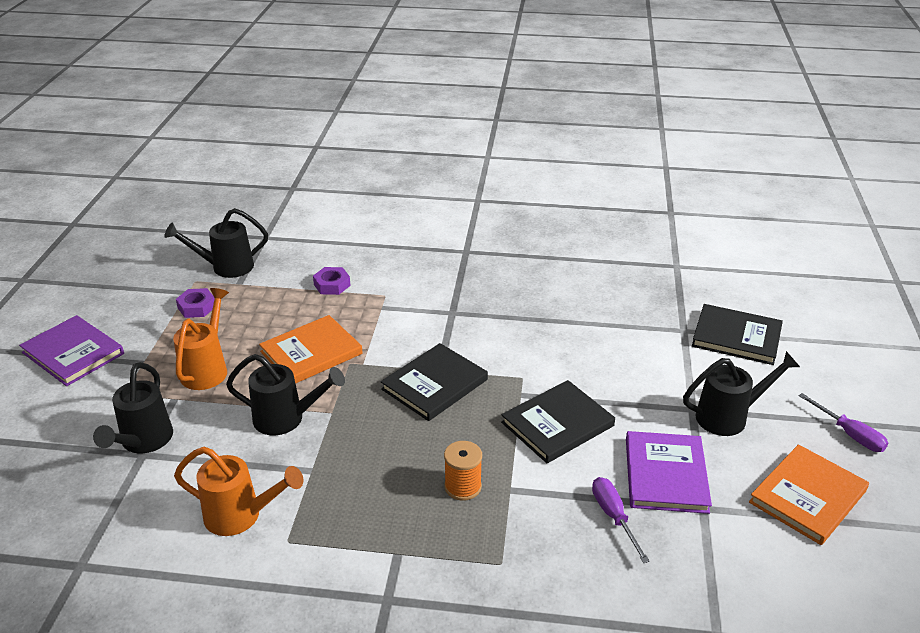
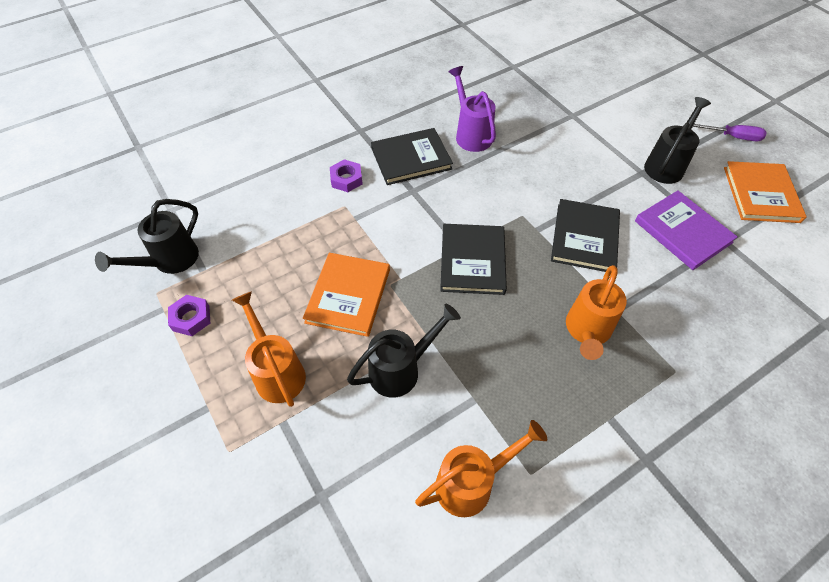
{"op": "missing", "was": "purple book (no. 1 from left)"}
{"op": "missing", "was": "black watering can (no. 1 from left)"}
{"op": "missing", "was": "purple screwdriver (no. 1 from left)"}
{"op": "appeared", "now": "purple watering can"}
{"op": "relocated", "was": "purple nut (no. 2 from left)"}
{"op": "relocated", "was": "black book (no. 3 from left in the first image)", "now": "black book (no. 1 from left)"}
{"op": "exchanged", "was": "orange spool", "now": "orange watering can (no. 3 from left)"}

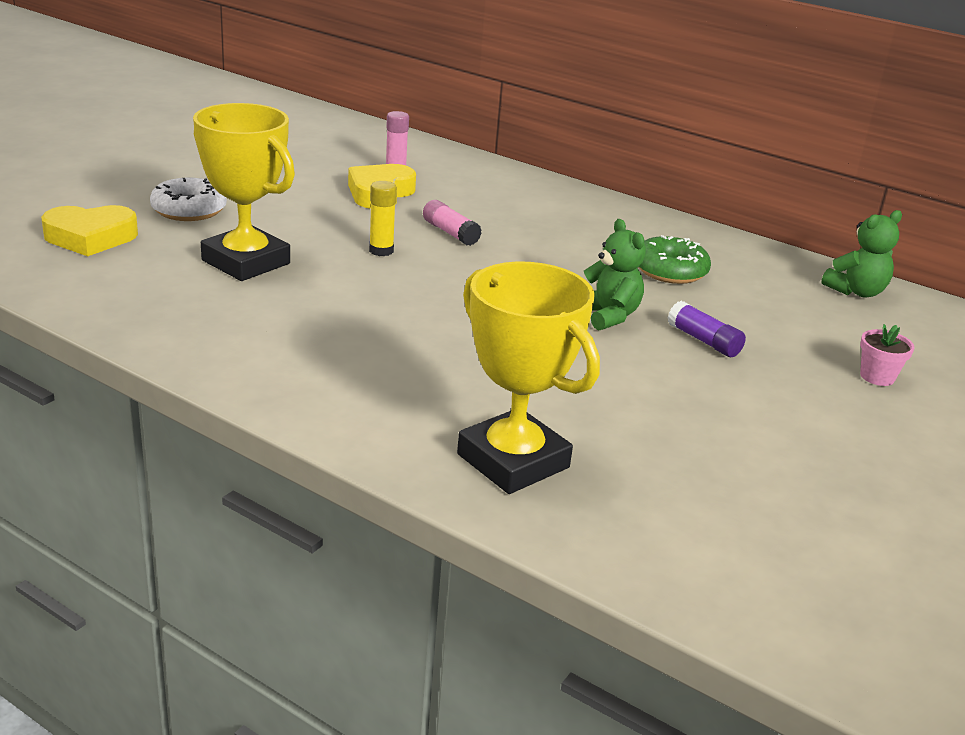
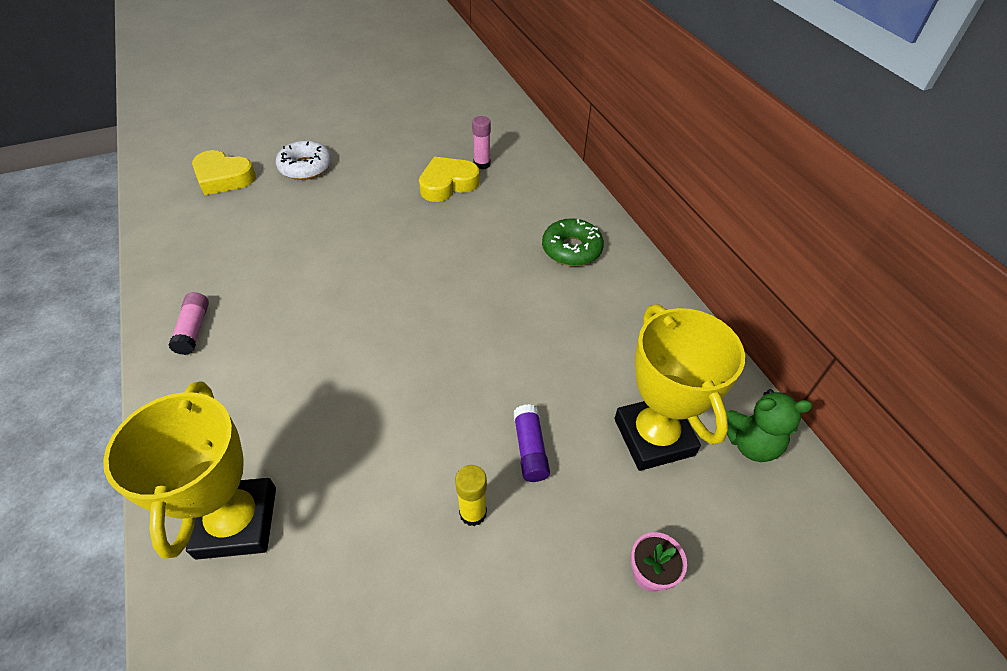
{"op": "missing", "was": "green teddy bear (no. 1 from left)"}
{"op": "relocated", "was": "yellow trophy (no. 1 from left in the first image)", "now": "yellow trophy (no. 2 from left)"}
{"op": "relocated", "was": "yellow glue stick"}
{"op": "relocated", "was": "pink glue stick (no. 2 from left in the first image)", "now": "pink glue stick (no. 1 from left)"}
{"op": "relocated", "was": "green donut"}

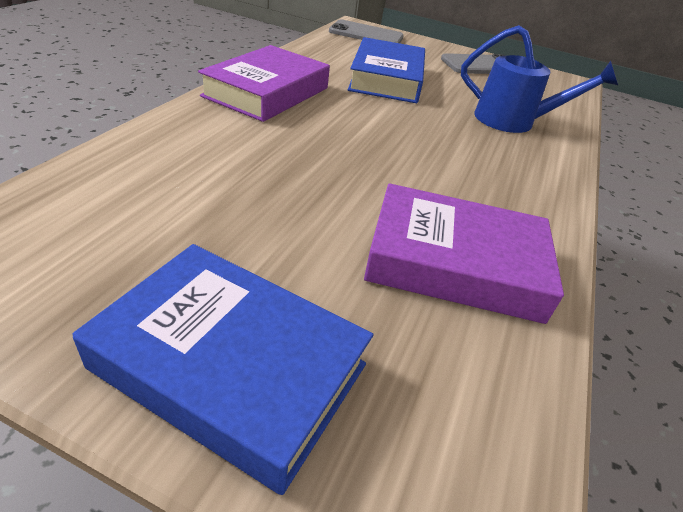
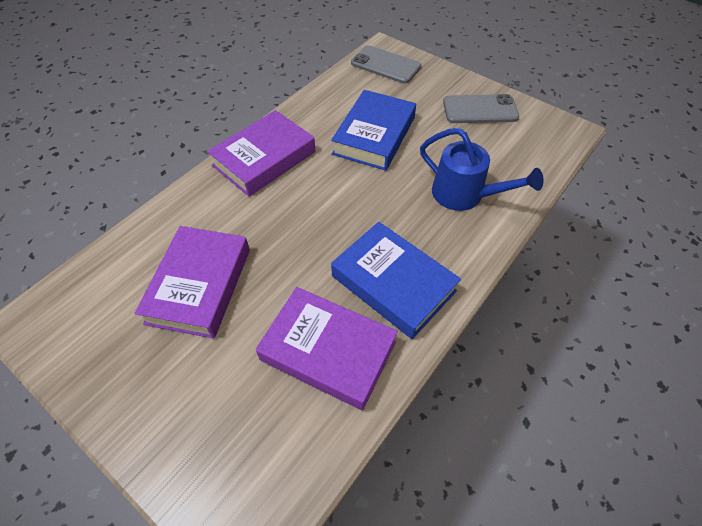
{"op": "appeared", "now": "purple book (no. 1 from left)"}
{"op": "relocated", "was": "blue book (no. 1 from left in the first image)", "now": "blue book (no. 2 from left)"}

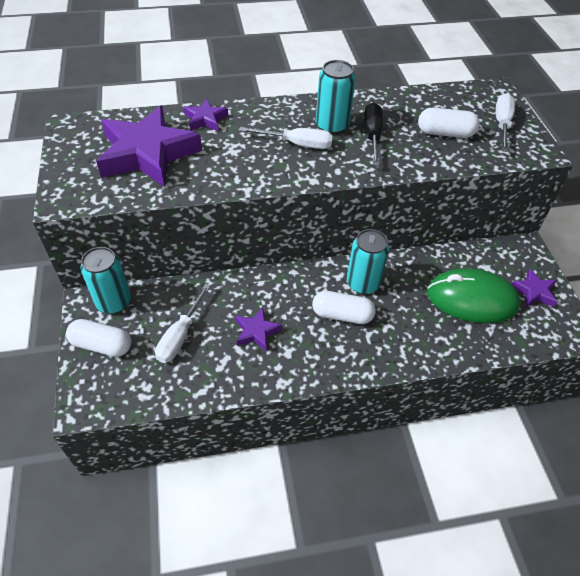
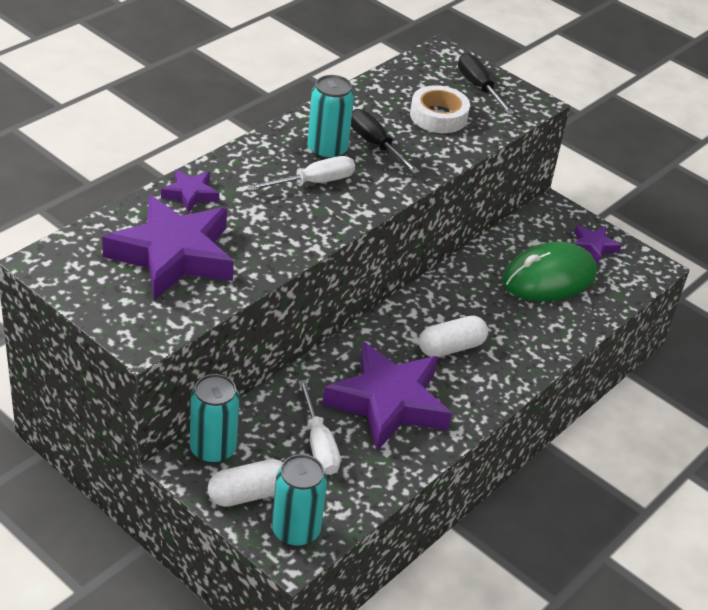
{"op": "relocated", "was": "turquoise can (no. 3 from left in the first image)", "now": "turquoise can (no. 2 from left)"}
{"op": "exchanged", "was": "white capsule (no. 3 from left)", "now": "white tape"}
{"op": "colour", "was": "white screwdriver (no. 3 from left)", "now": "black screwdriver (no. 2 from left)"}
{"op": "size", "was": "purple star (no. 3 from left)", "ratio": 2.17}

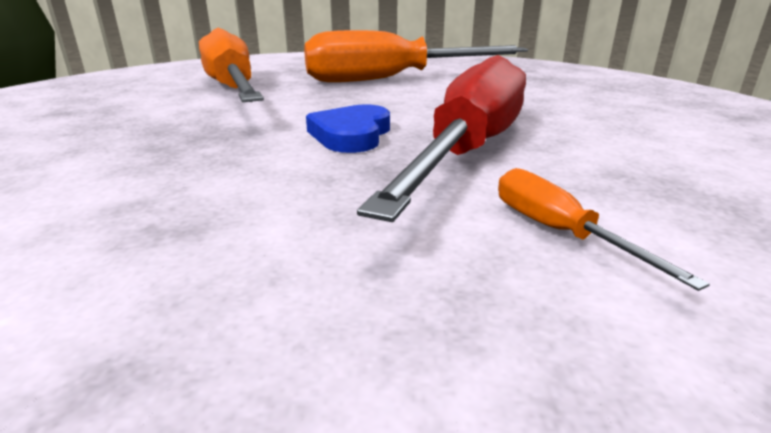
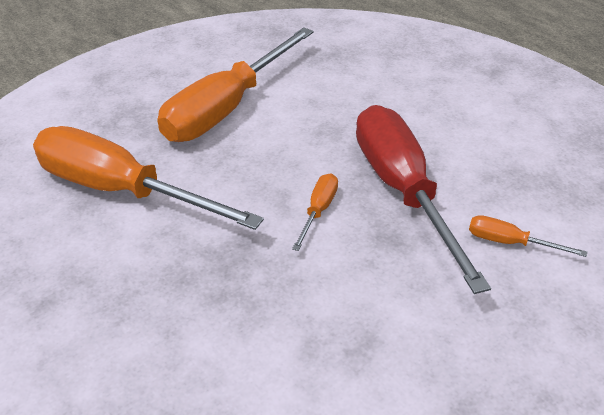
{"op": "exchanged", "was": "blue heart", "now": "orange screwdriver (no. 3 from left)"}

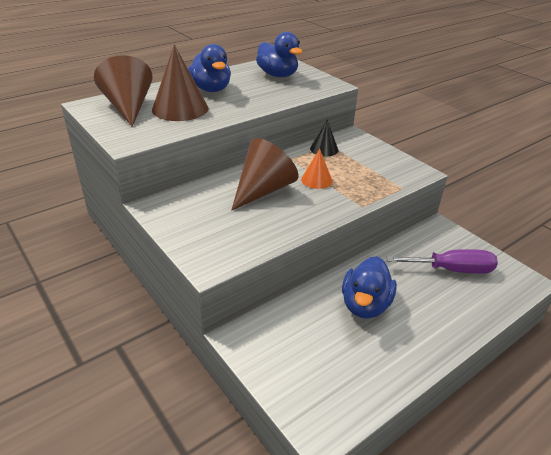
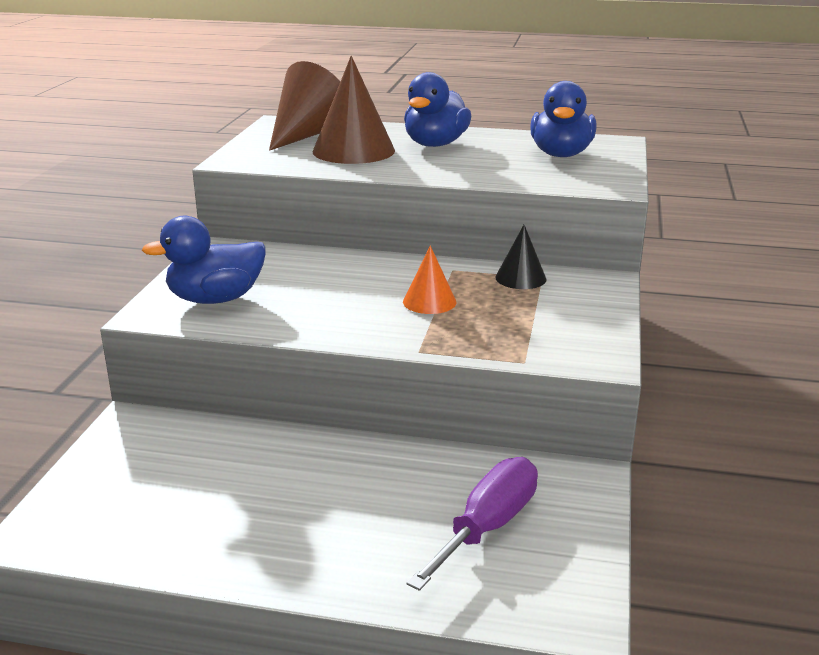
{"op": "missing", "was": "brown cone (no. 3 from left)"}
{"op": "relocated", "was": "blue duck (no. 3 from left in the first image)", "now": "blue duck (no. 1 from left)"}
{"op": "spun", "was": "purple screwdriver", "clockwise": -105}

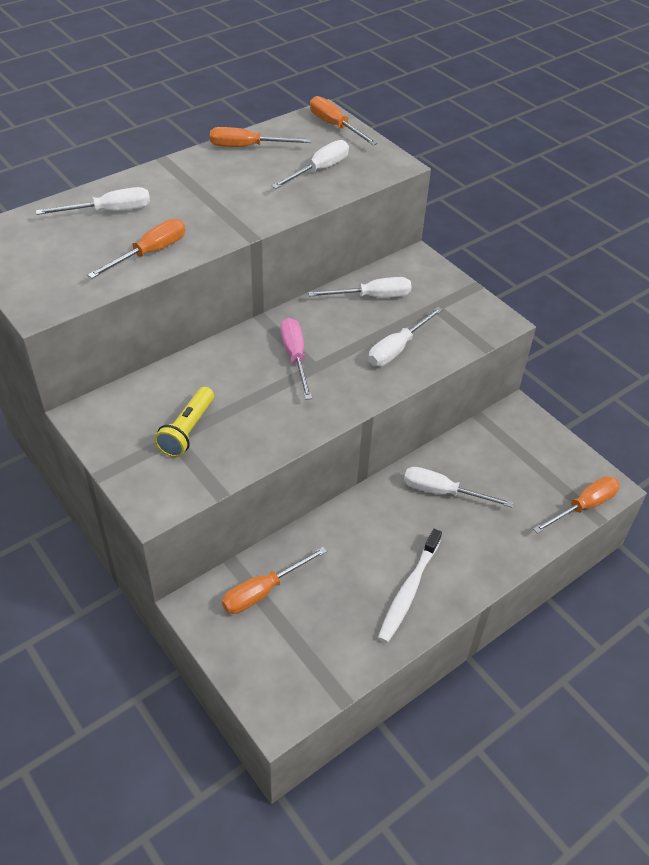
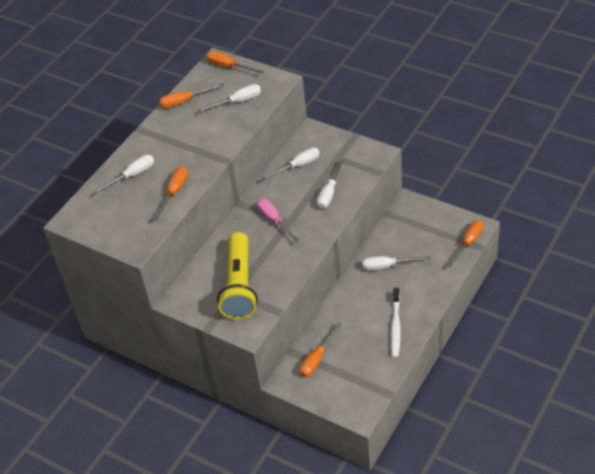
{"op": "spun", "was": "white screwdriver (no. 2 from left)", "clockwise": 45}
{"op": "size", "was": "yellow flashlight", "ratio": 1.89}

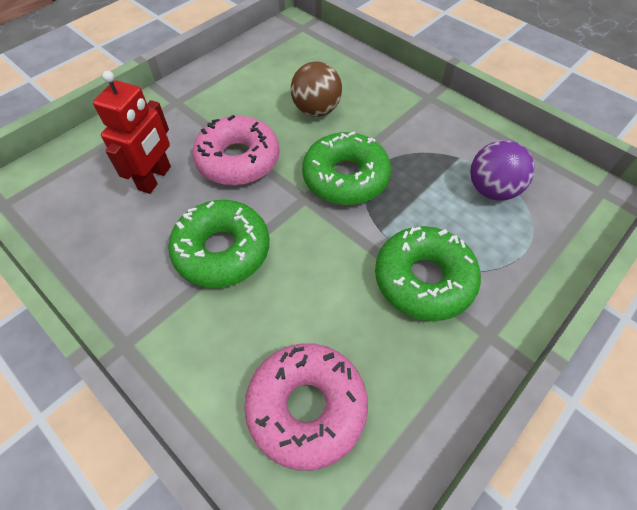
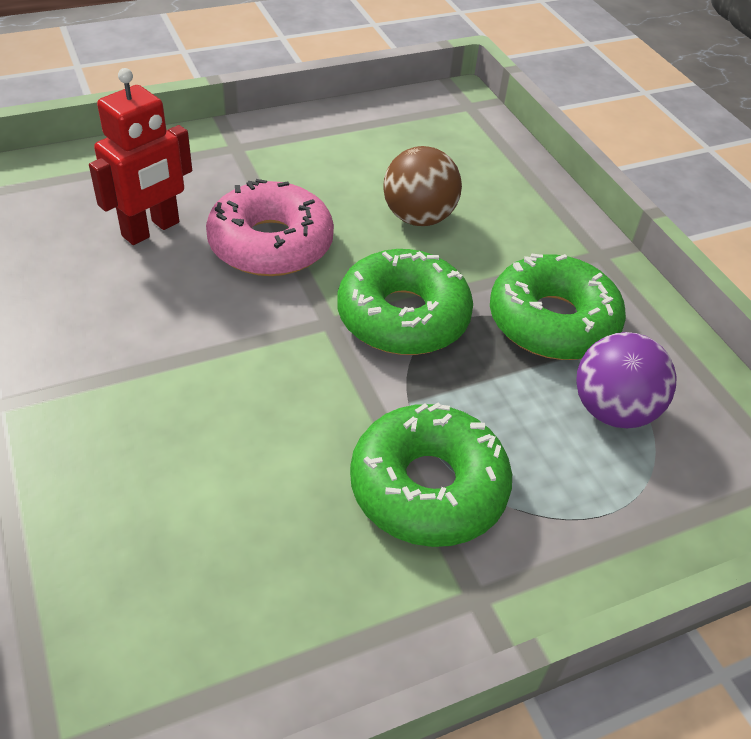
{"op": "missing", "was": "pink donut (no. 2 from left)"}
{"op": "relocated", "was": "green donut (no. 1 from left in the first image)", "now": "green donut (no. 3 from left)"}

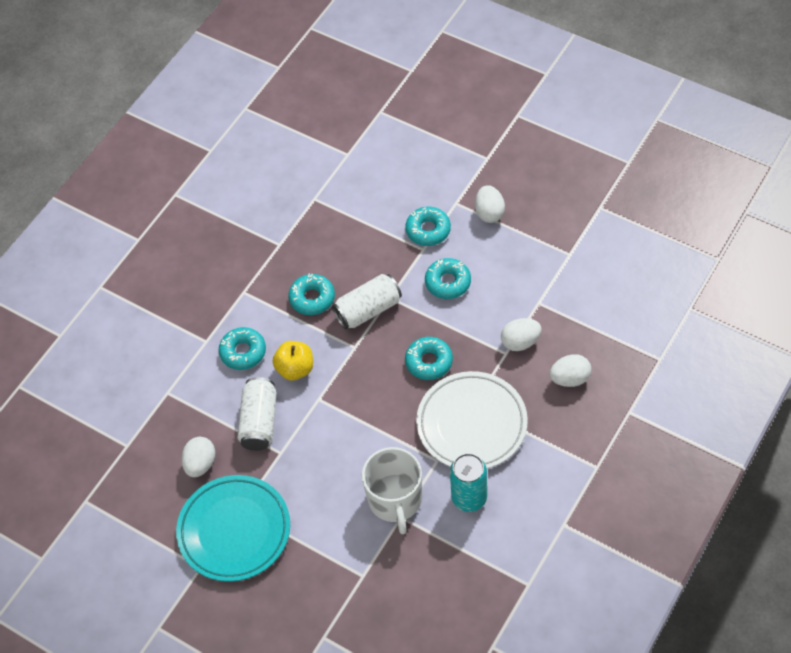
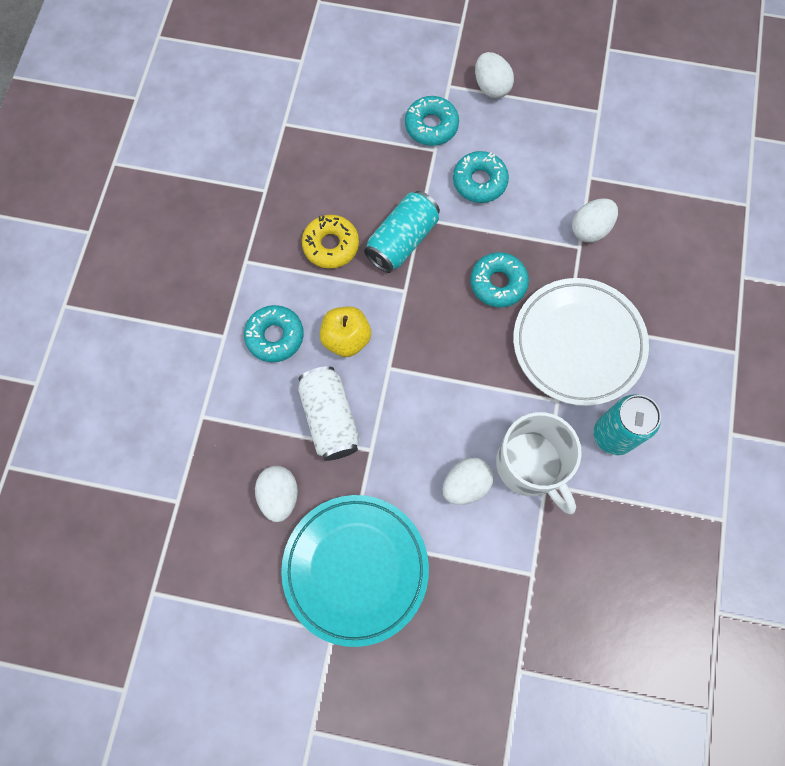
{"op": "relocated", "was": "white egg (no. 4 from left in the first image)", "now": "white egg (no. 2 from left)"}
{"op": "colour", "was": "turquoise donut (no. 2 from left)", "now": "yellow donut"}
{"op": "colour", "was": "white can (no. 2 from left)", "now": "turquoise can (no. 1 from left)"}

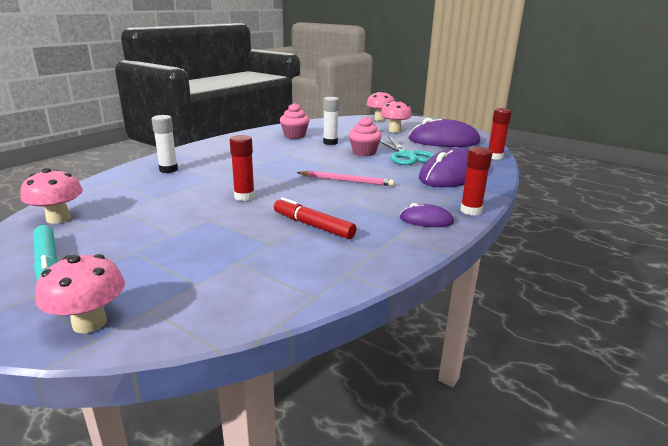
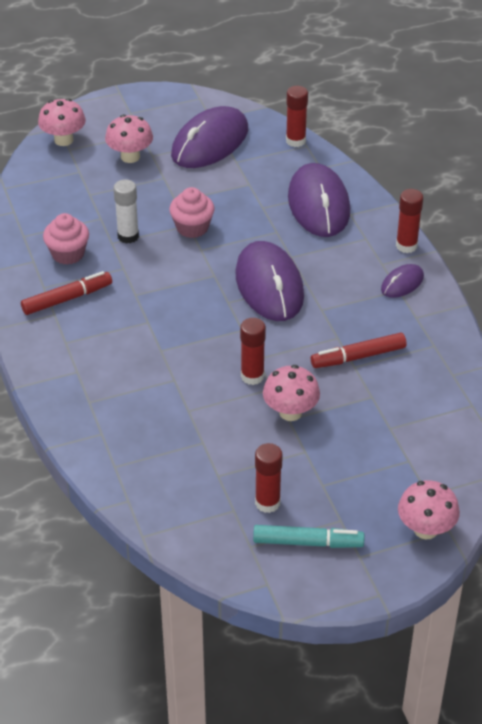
{"op": "missing", "was": "white glue stick (no. 1 from left)"}
{"op": "missing", "was": "turquoise scissors"}
{"op": "appeared", "now": "red marker (no. 1 from left)"}
{"op": "appeared", "now": "red glue stick (no. 2 from left)"}
{"op": "relocated", "was": "pink mushroom (no. 1 from left in the first image)", "now": "pink mushroom (no. 3 from left)"}
{"op": "exchanged", "was": "pink pencil", "now": "purple mouse (no. 2 from left)"}

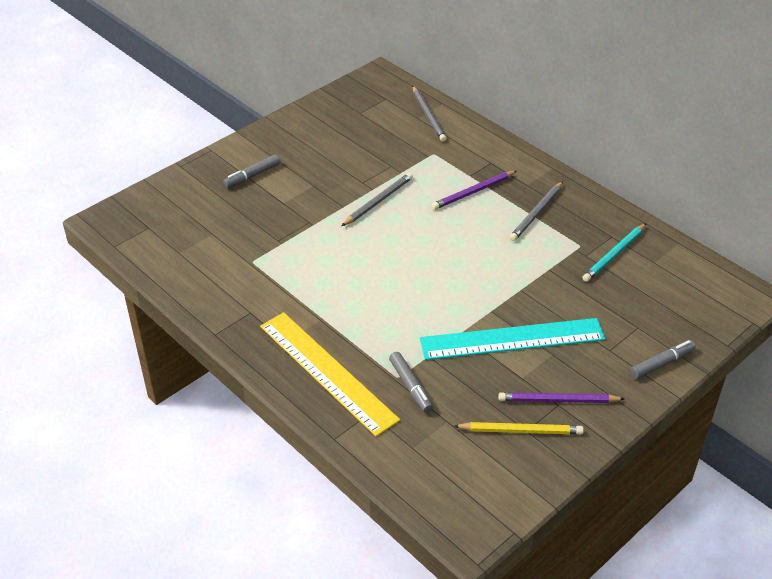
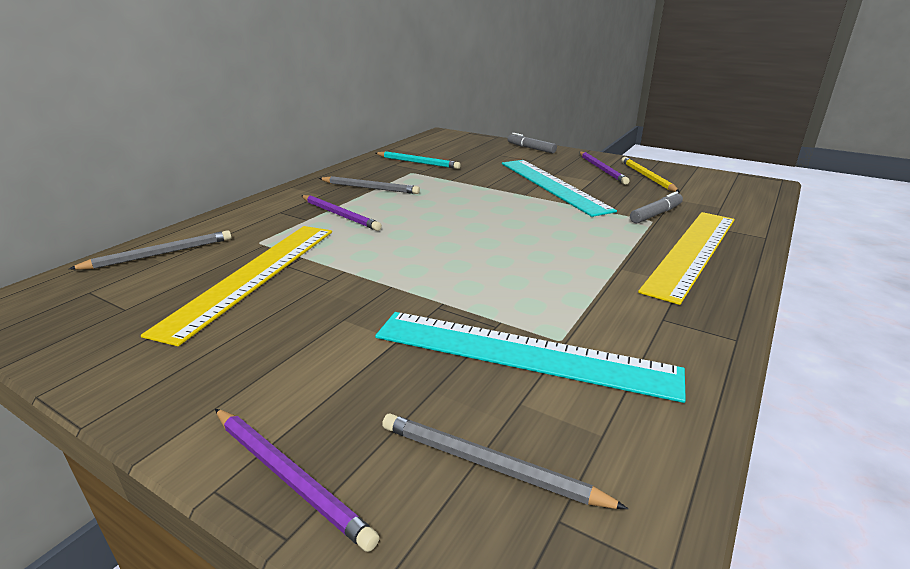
{"op": "missing", "was": "grey marker (no. 1 from left)"}
{"op": "appeared", "now": "yellow ruler (no. 1 from left)"}
{"op": "appeared", "now": "purple pencil (no. 1 from left)"}
{"op": "appeared", "now": "turquoise ruler (no. 1 from left)"}
{"op": "relocated", "was": "grey pencil (no. 1 from left in the first image)", "now": "grey pencil (no. 3 from left)"}

